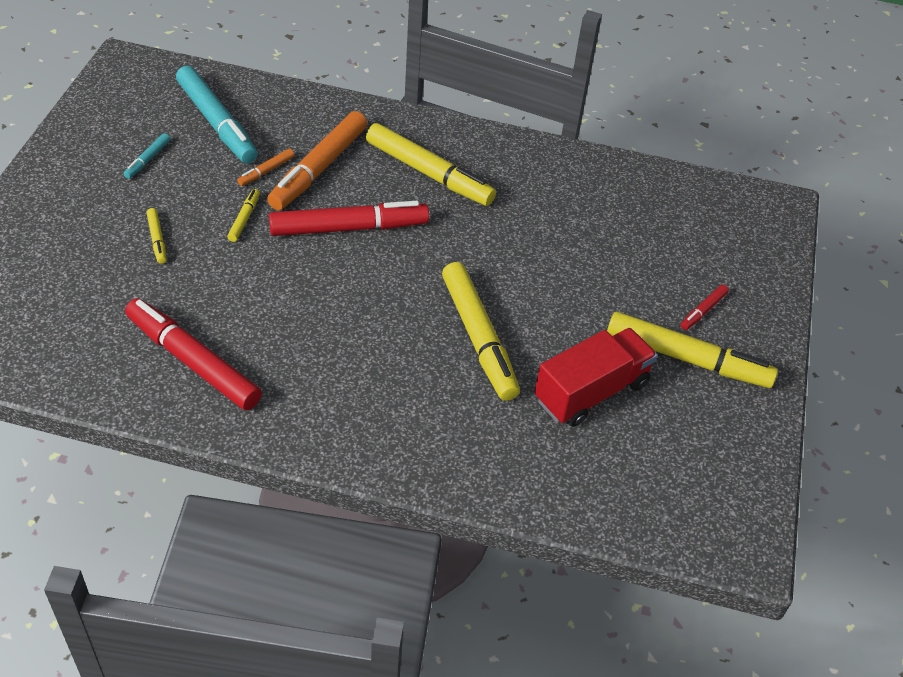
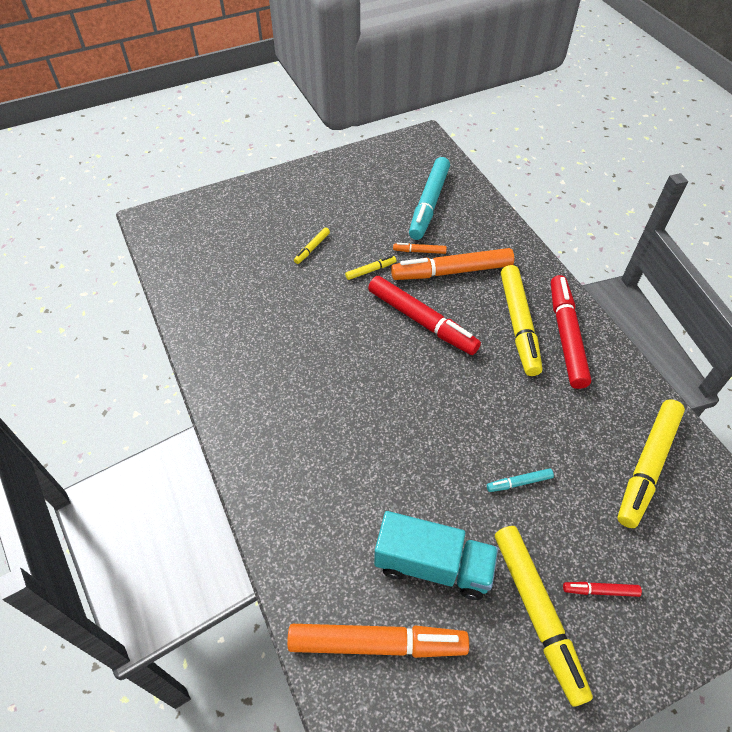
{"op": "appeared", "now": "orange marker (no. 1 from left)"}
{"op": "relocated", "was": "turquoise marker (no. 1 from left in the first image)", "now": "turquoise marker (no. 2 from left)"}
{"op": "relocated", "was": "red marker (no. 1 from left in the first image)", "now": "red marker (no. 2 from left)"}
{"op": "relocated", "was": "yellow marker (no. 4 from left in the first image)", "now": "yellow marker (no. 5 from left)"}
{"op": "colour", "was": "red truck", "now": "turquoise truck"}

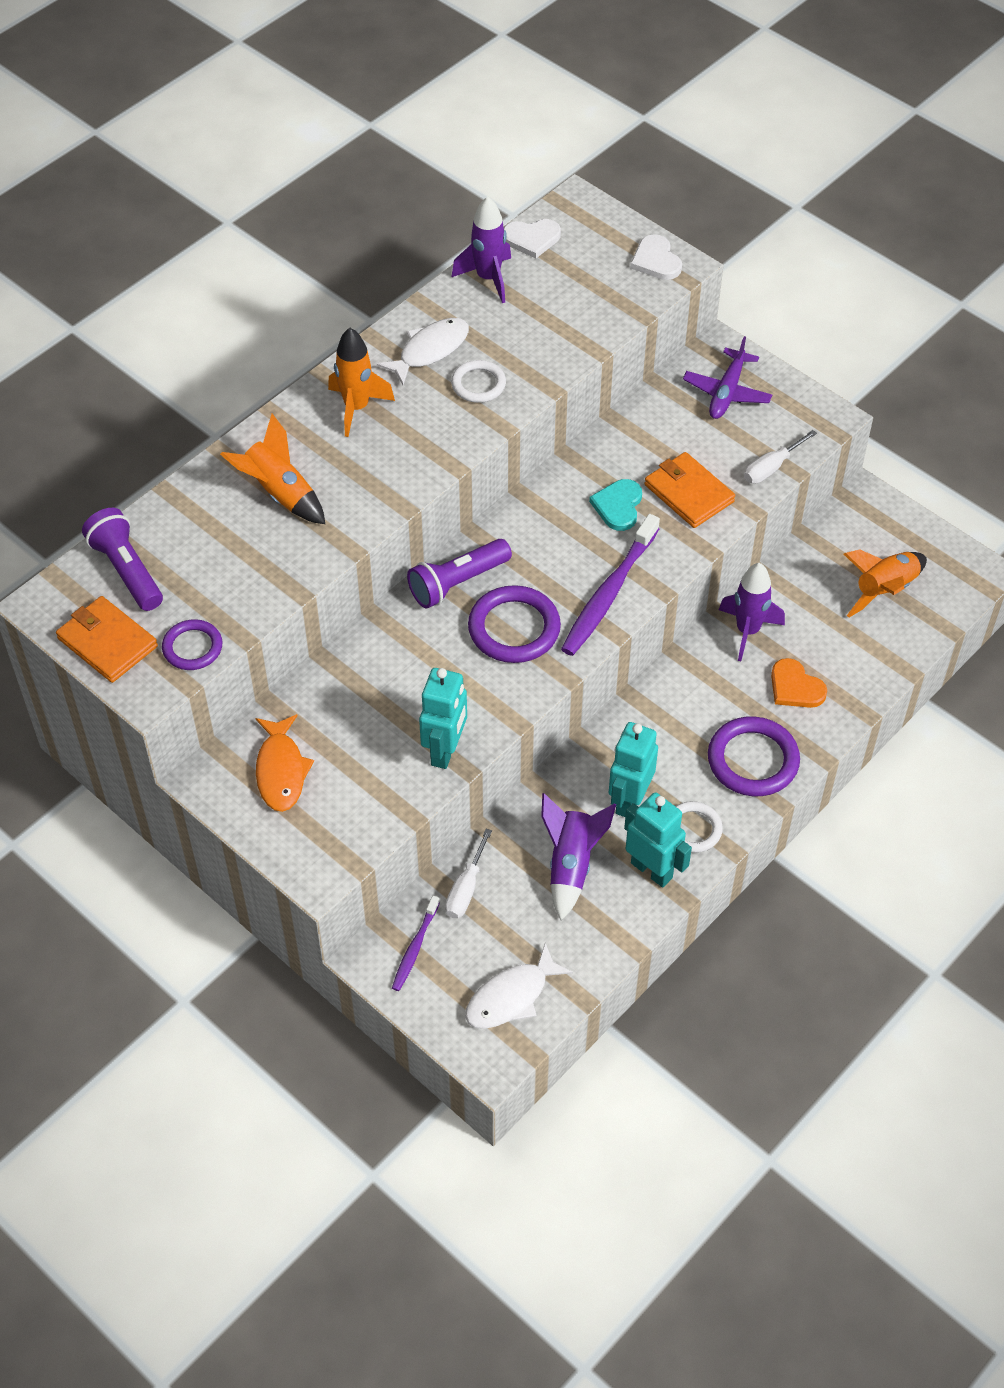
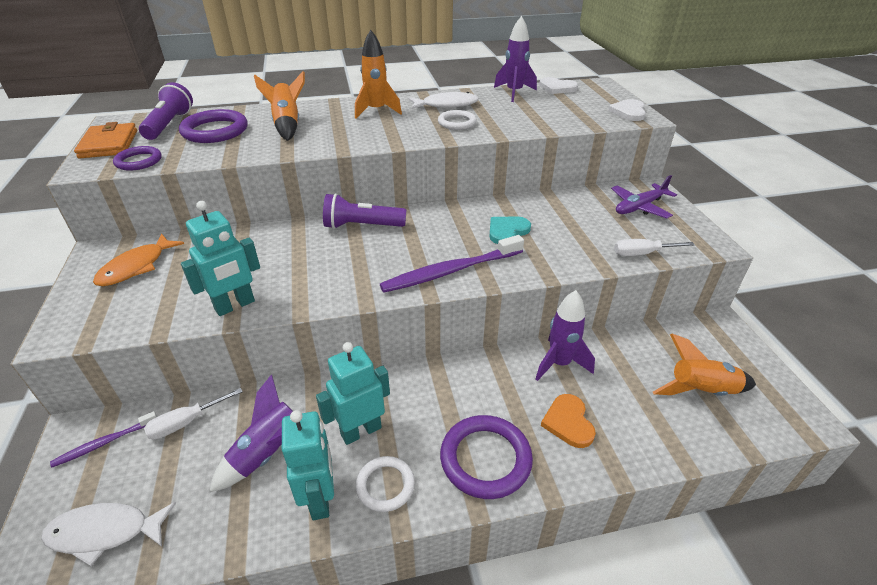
{"op": "missing", "was": "orange wallet (no. 2 from left)"}
{"op": "relocated", "was": "purple ring (no. 2 from left)"}

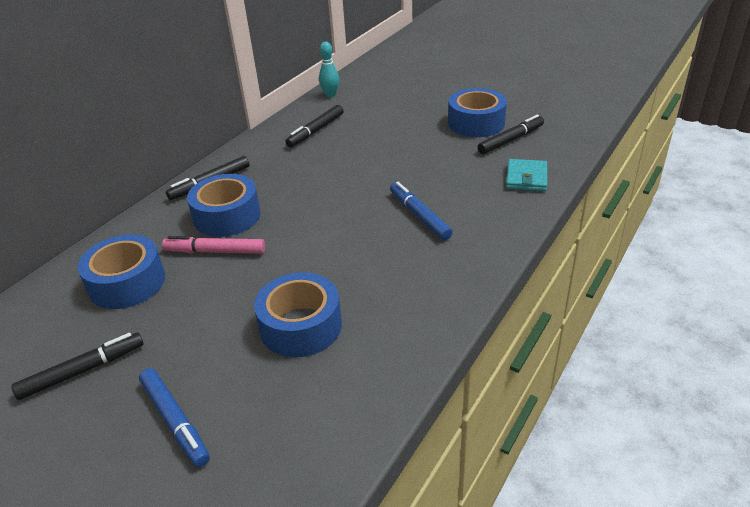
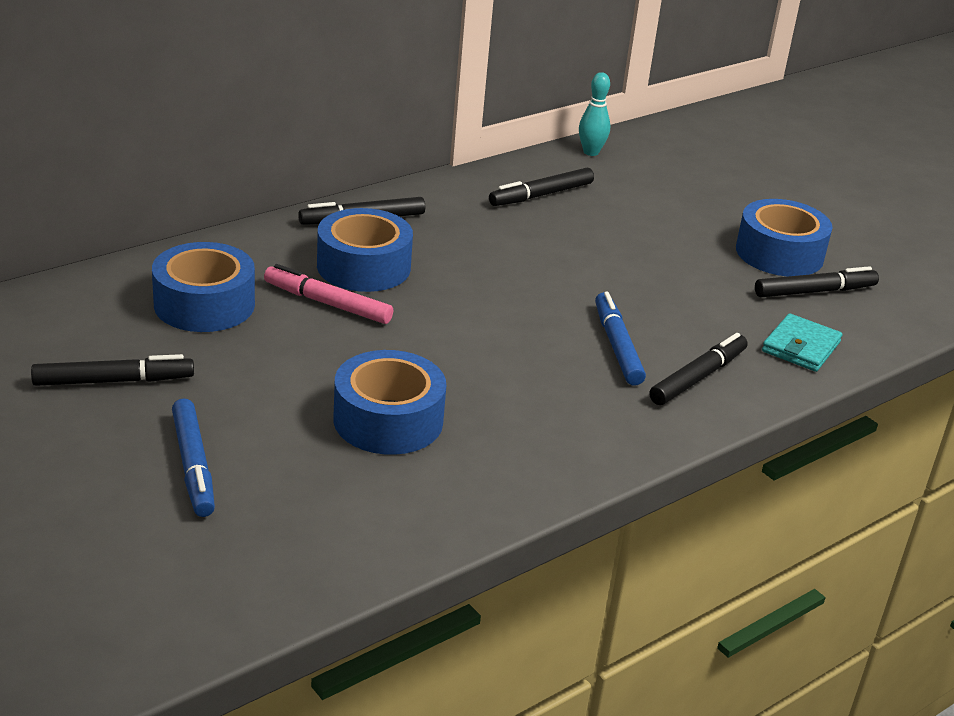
{"op": "appeared", "now": "black marker (no. 4 from left)"}

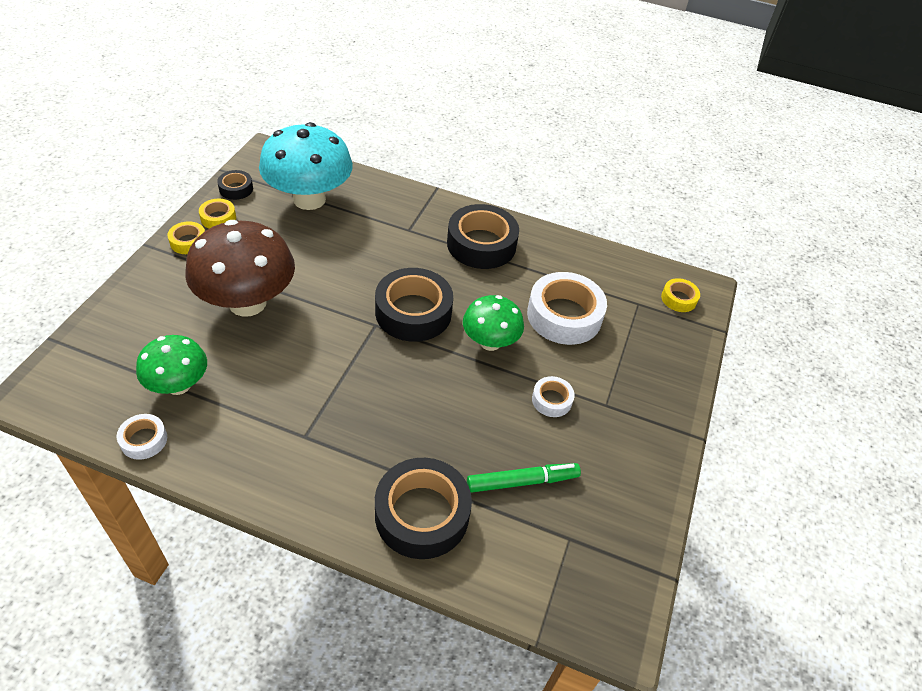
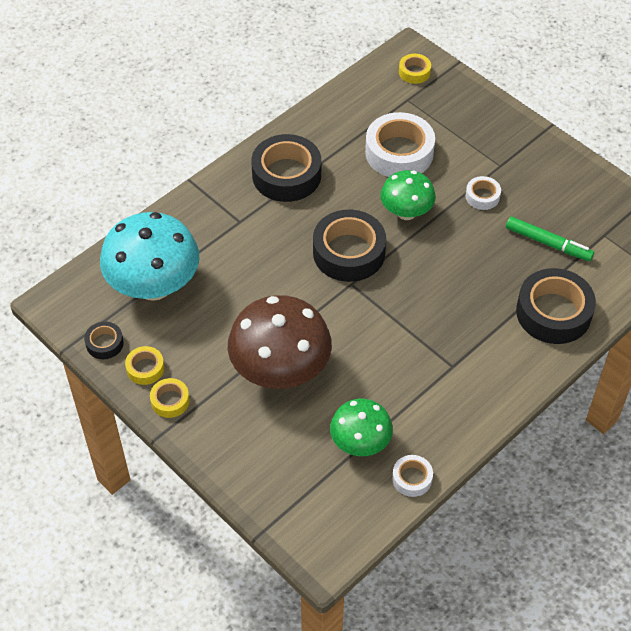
{"op": "spun", "was": "green marker", "clockwise": 105}

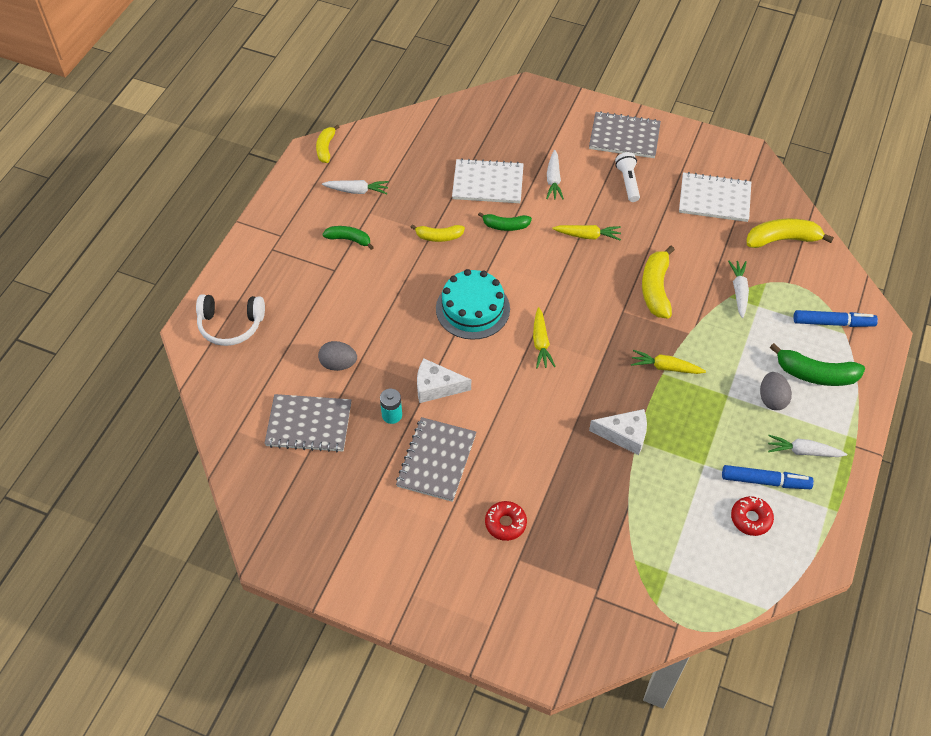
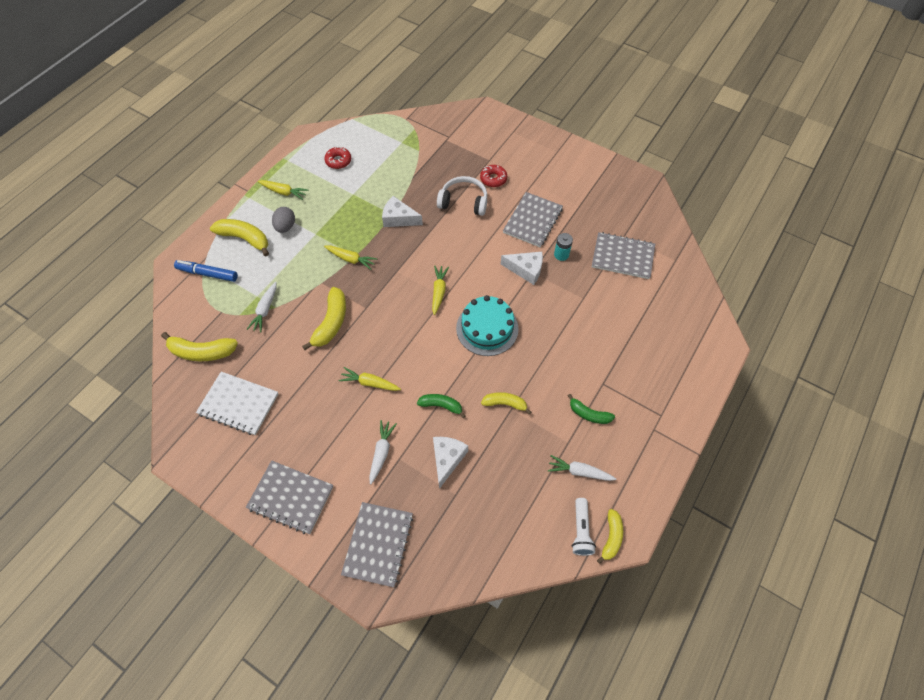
{"op": "missing", "was": "grey egg (no. 1 from left)"}
{"op": "missing", "was": "blue marker (no. 1 from left)"}
{"op": "appeared", "now": "grey notebook (no. 2 from left)"}
{"op": "relocated", "was": "white headphones"}
{"op": "relocated", "was": "white flashlight"}
{"op": "exchanged", "was": "white notebook (no. 1 from left)", "now": "white cheese (no. 2 from left)"}
{"op": "colour", "was": "white carrot (no. 4 from left)", "now": "yellow carrot (no. 1 from left)"}
{"op": "colour", "was": "green banana (no. 3 from left)", "now": "yellow banana (no. 2 from left)"}

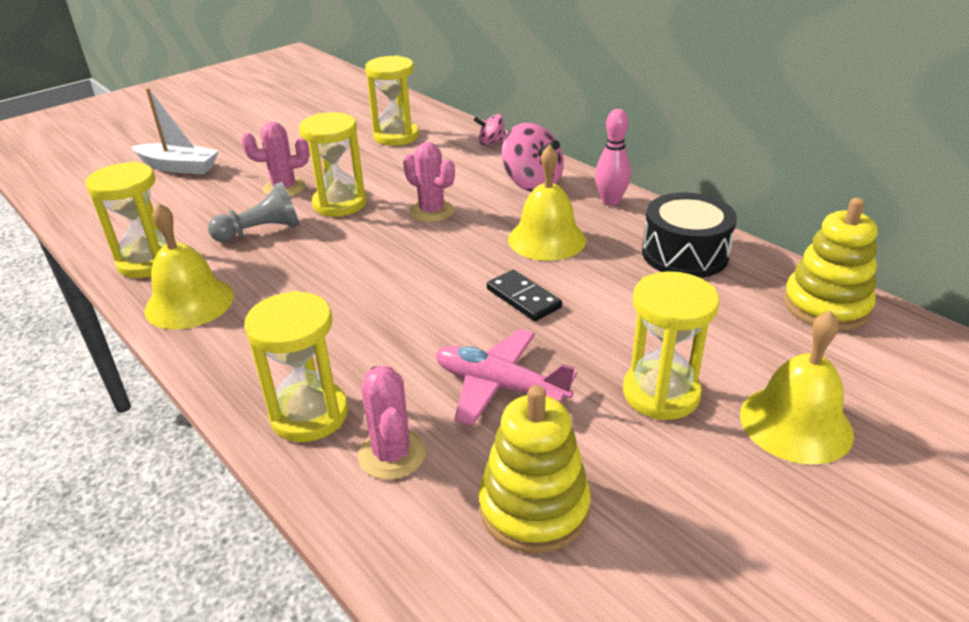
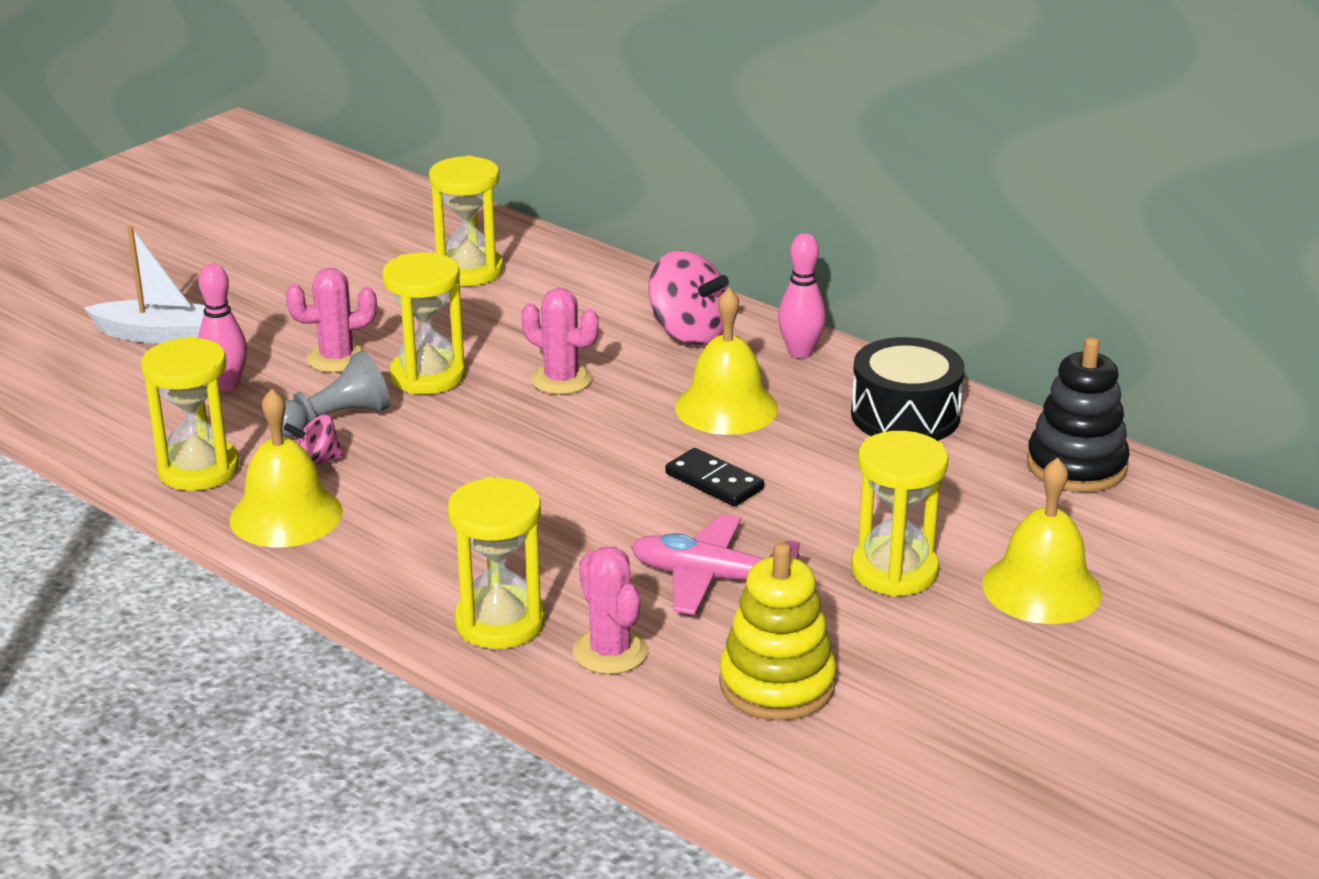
{"op": "appeared", "now": "pink bowling pin (no. 1 from left)"}
{"op": "relocated", "was": "pink spinning top (no. 1 from left)"}
{"op": "colour", "was": "yellow stacking toy (no. 2 from left)", "now": "black stacking toy"}

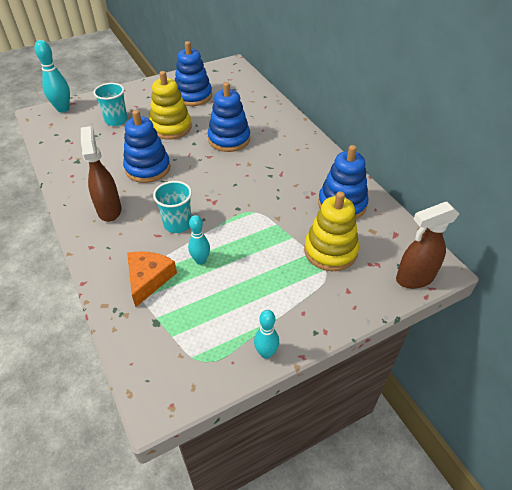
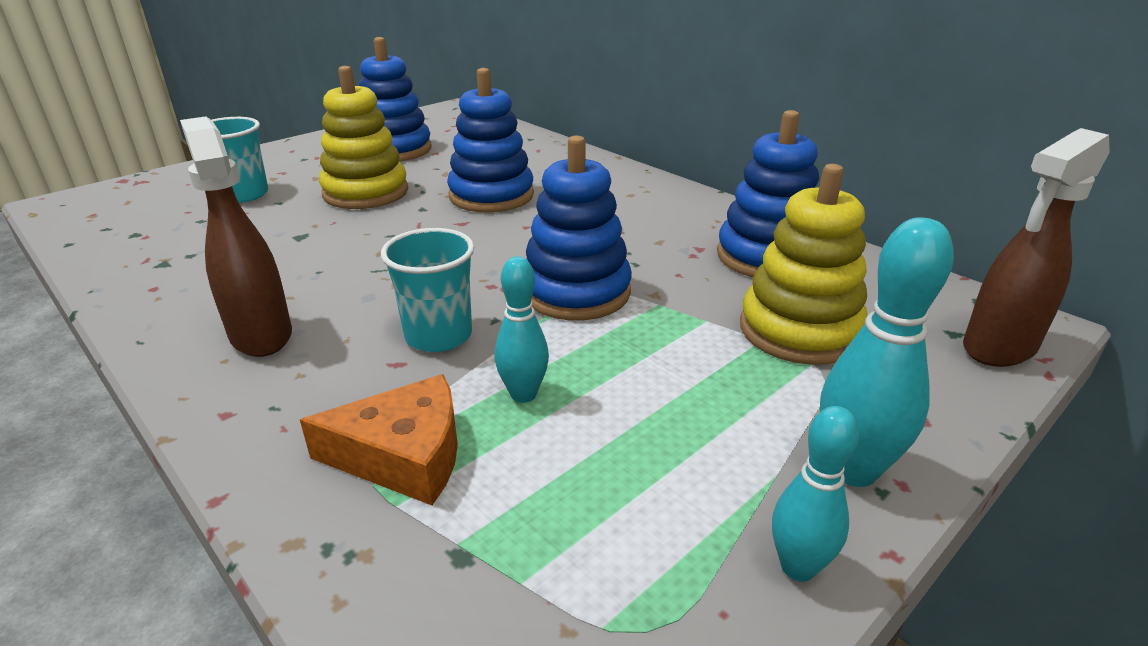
{"op": "relocated", "was": "turquoise bowling pin (no. 1 from left in the first image)", "now": "turquoise bowling pin (no. 3 from left)"}
{"op": "relocated", "was": "blue stacking toy (no. 1 from left in the first image)", "now": "blue stacking toy (no. 3 from left)"}
{"op": "spun", "was": "orange cheese", "clockwise": 90}

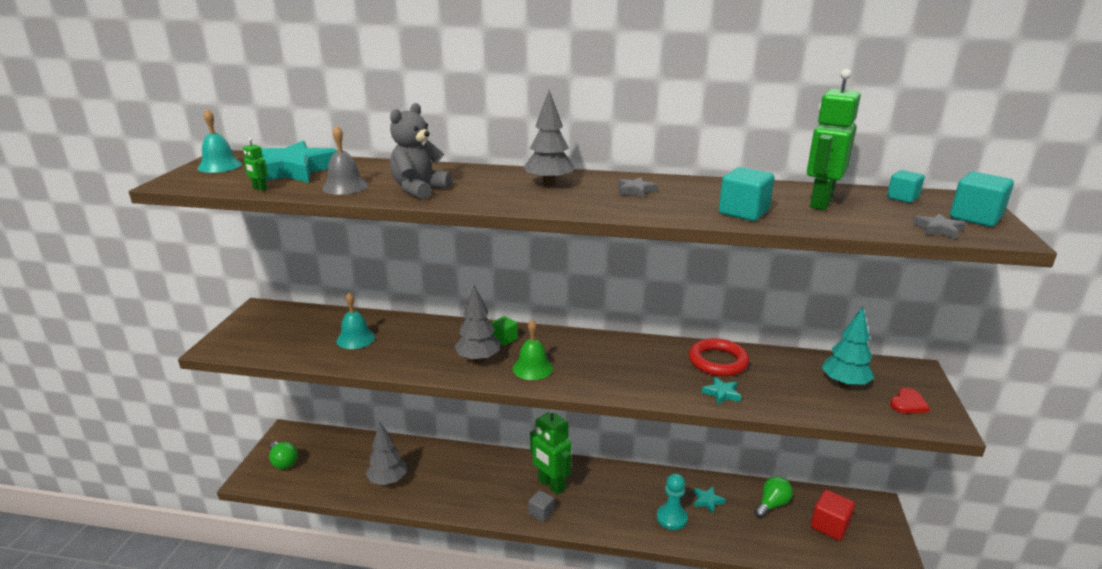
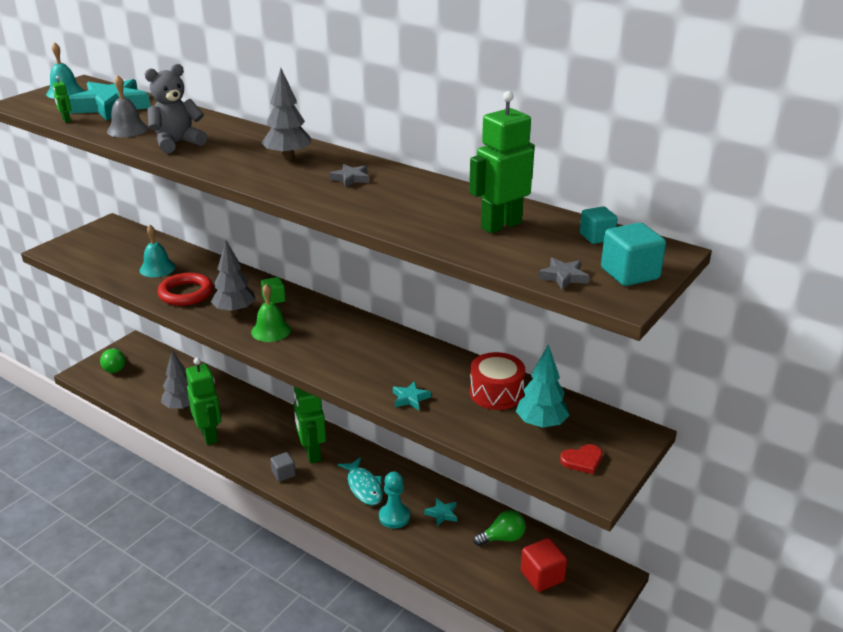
{"op": "missing", "was": "turquoise cube (no. 1 from left)"}
{"op": "appeared", "now": "green robot (no. 2 from left)"}
{"op": "appeared", "now": "turquoise fish"}
{"op": "appeared", "now": "red drum"}
{"op": "relocated", "was": "red ring"}

